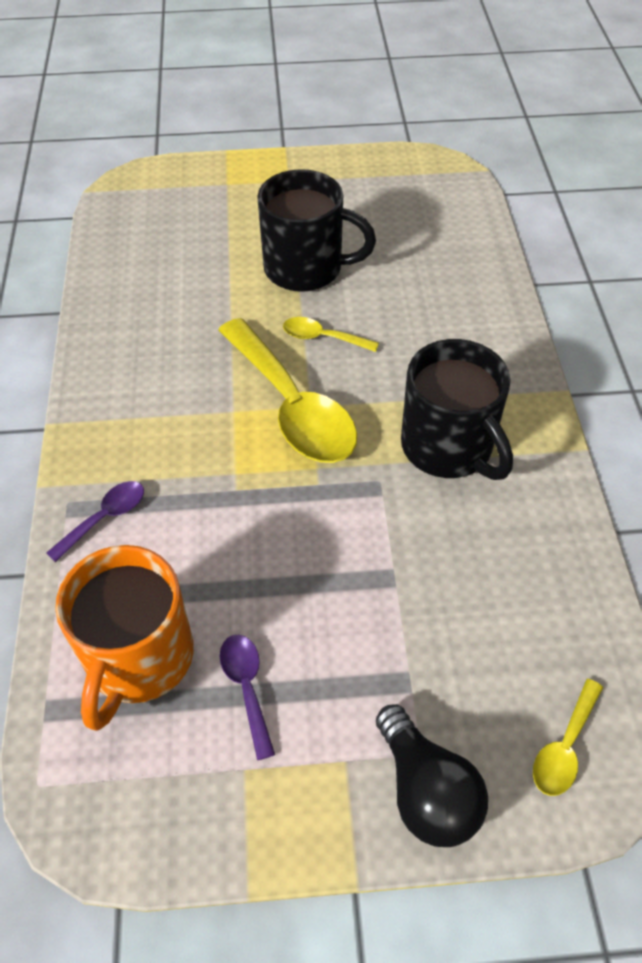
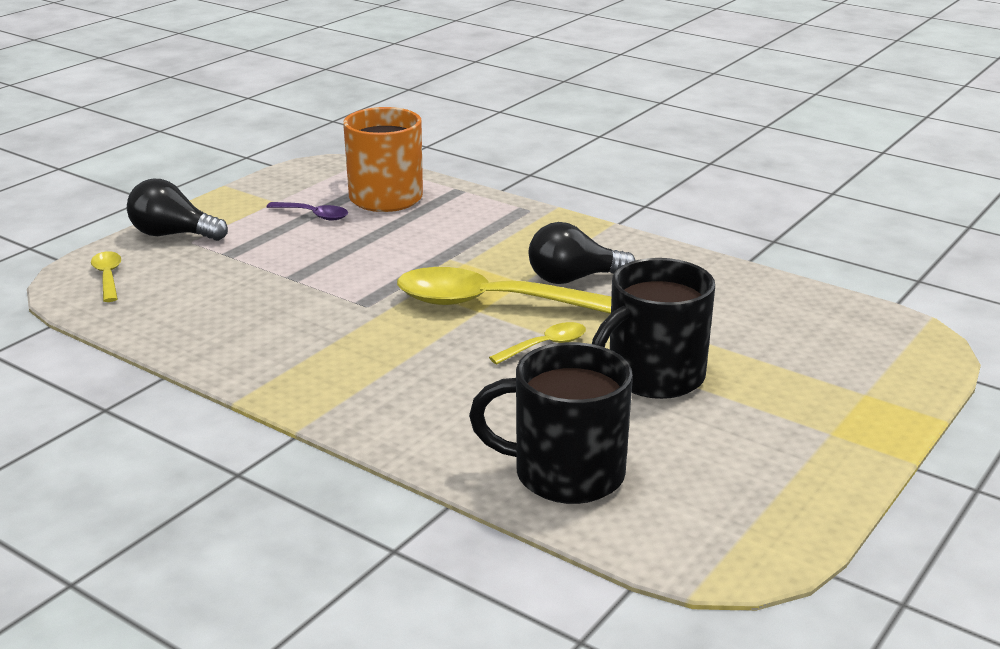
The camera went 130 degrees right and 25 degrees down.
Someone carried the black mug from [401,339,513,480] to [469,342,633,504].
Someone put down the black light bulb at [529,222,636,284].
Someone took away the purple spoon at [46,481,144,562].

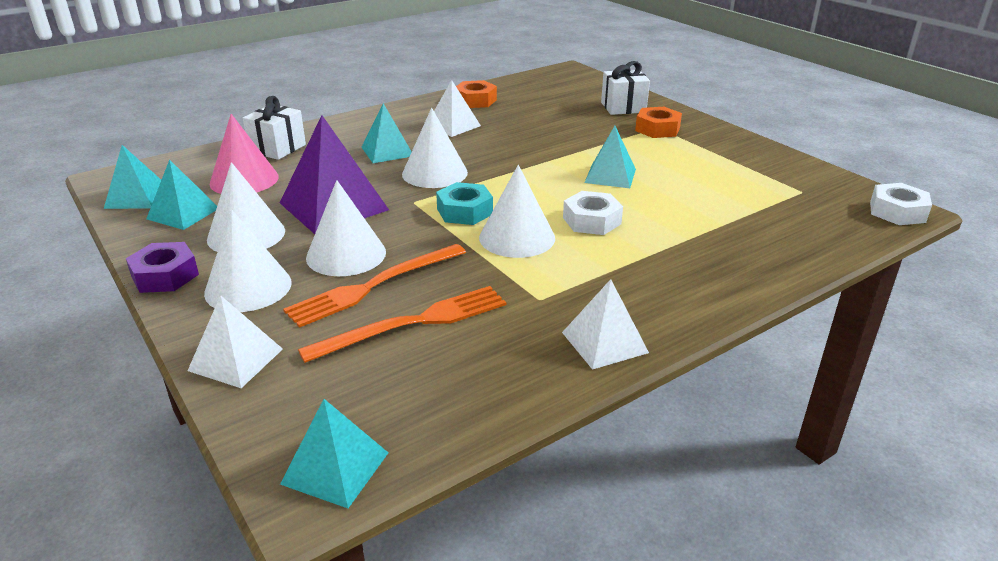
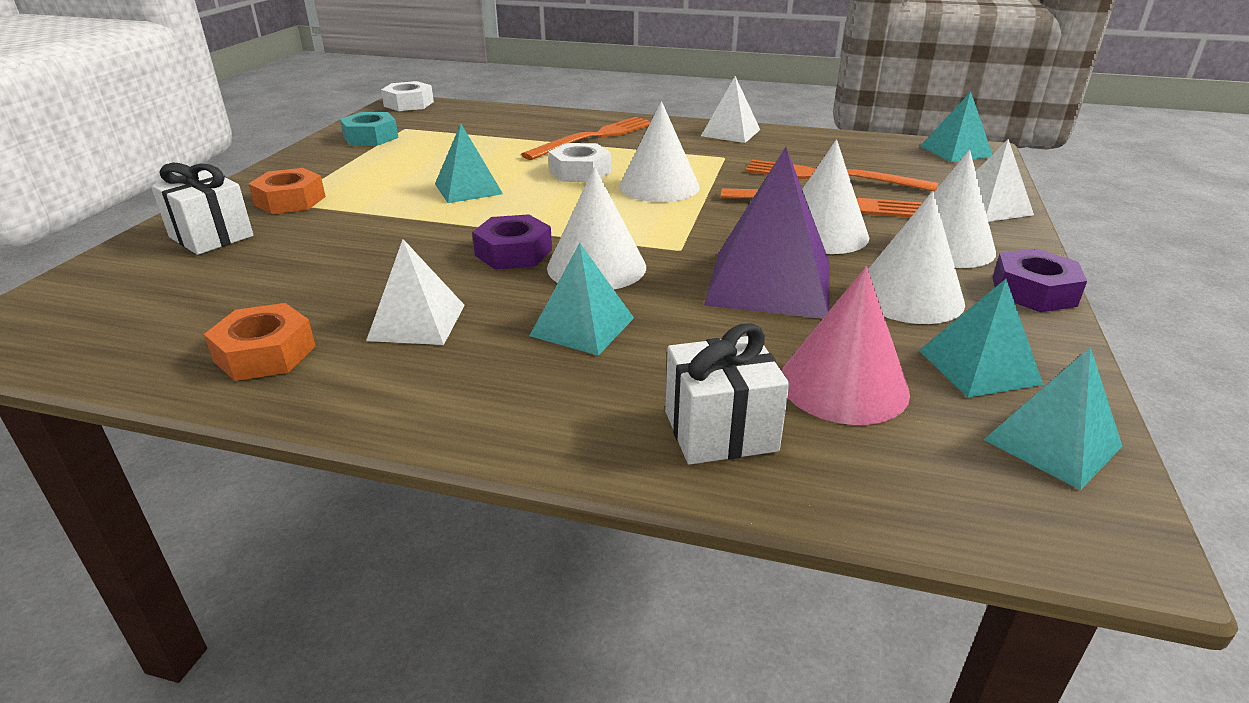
The camera went 130 degrees left and 0 degrees up.
Someone carried the turquoise nut from [436,182,493,225] to [340,112,398,146].
Someone put down the purple nut at [472,214,552,270].
Someone put down the orange fork at [521,117,651,160].

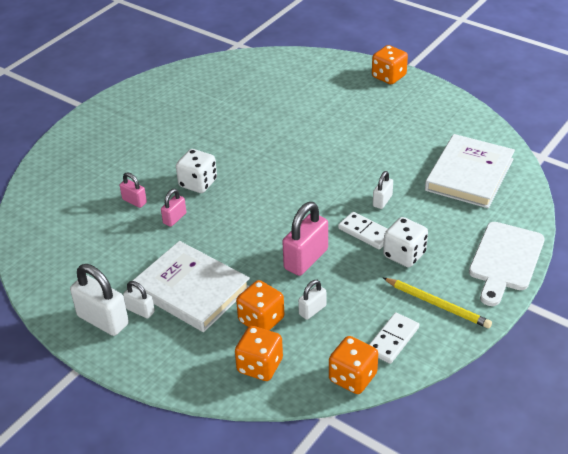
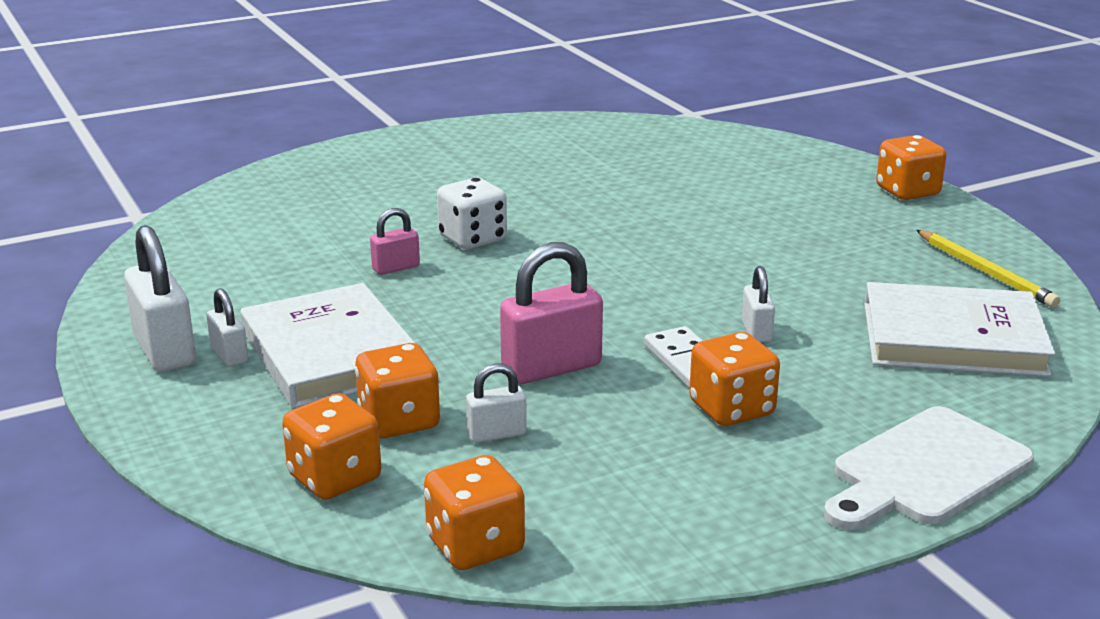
The camera went 25 degrees right and 15 degrees down.
Someone repainted the white dice at [383,217,428,267], which became the orange dice at [689,332,780,426].
Someone rotated the white padlock at [373,171,393,209] by 60 degrees counterclockwise.
Someone rotated the white book at [425,134,515,208] by 45 degrees clockwise.
Someone carried the yellow pencil from [383,278,492,328] to [916,230,1060,308].
Someone took away the pink padlock at [120,172,147,208].
Someone took away the white domino at [369,312,419,364].

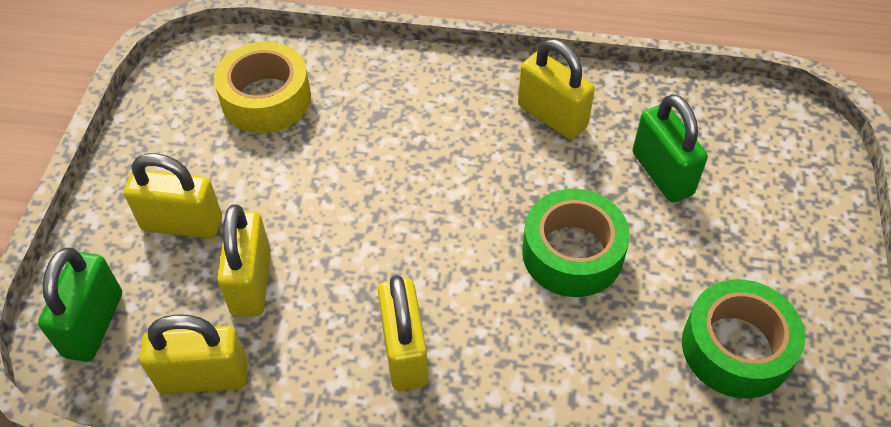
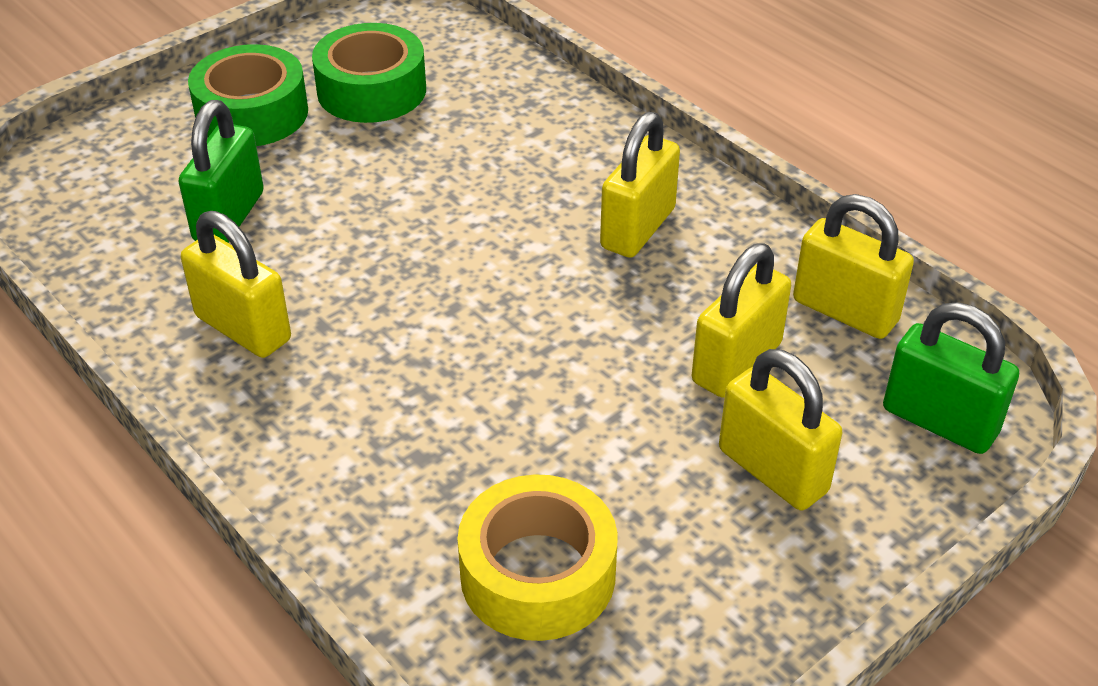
The camera went 140 degrees left and 10 degrees down.
Someone rotated the yellow padlock at [518,39,595,140] by 45 degrees counterclockwise.
Someone carried the green tape from [522,189,630,297] to [188,44,308,146].
Someone rotated the green padlock at [38,248,122,362] by 75 degrees clockwise.

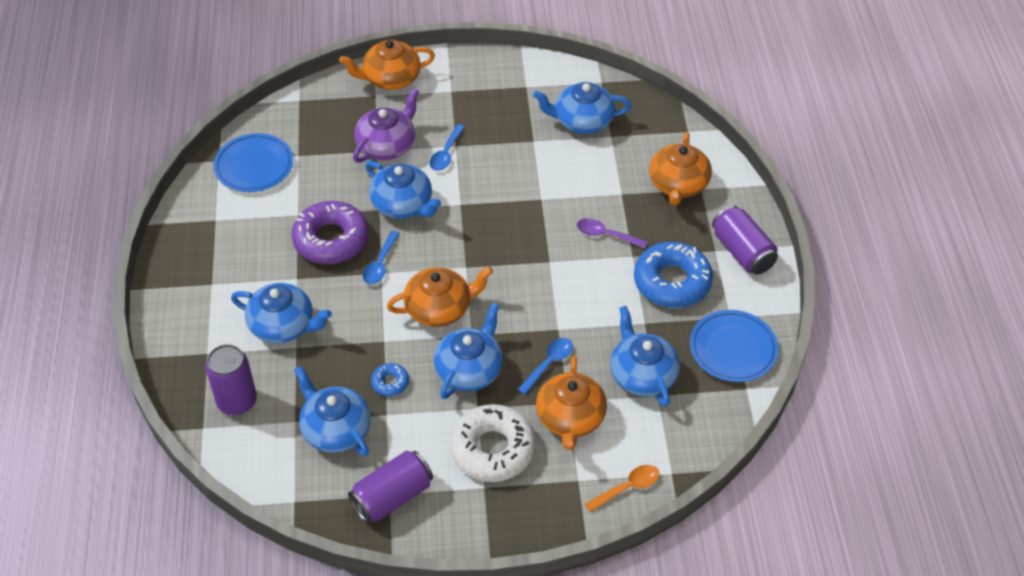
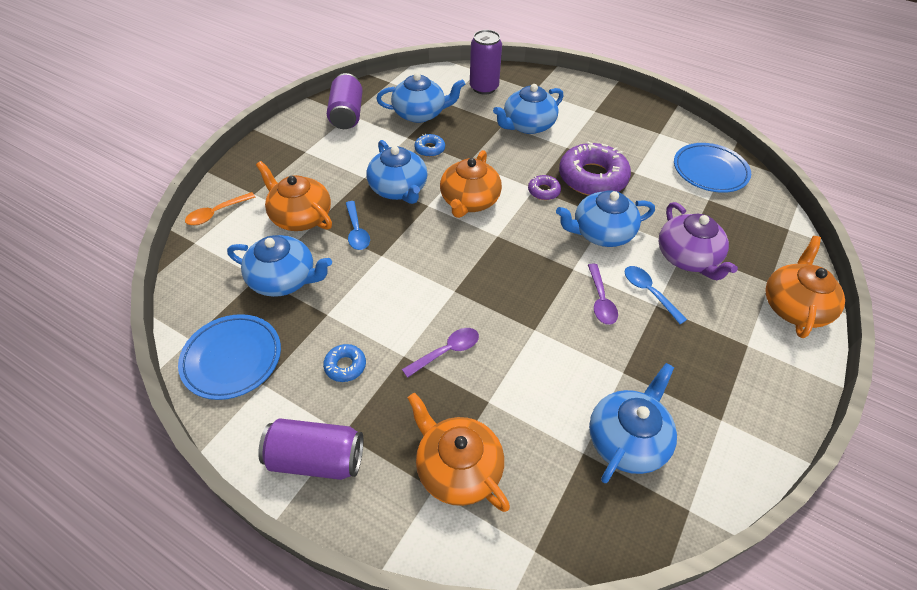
The camera went 125 degrees right and 0 degrees up.
Someone rotated the orange spoon at [585,465,659,512] by 45 degrees clockwise.
Someone scaled the blue donut at [634,242,713,308] by 0.46.
Someone swapped the blue spoon at [363,231,400,284] for the purple donut at [528,175,561,200].
Someone put down the purple spoon at [588,264,618,325].
Someone took away the white donut at [450,404,536,482].

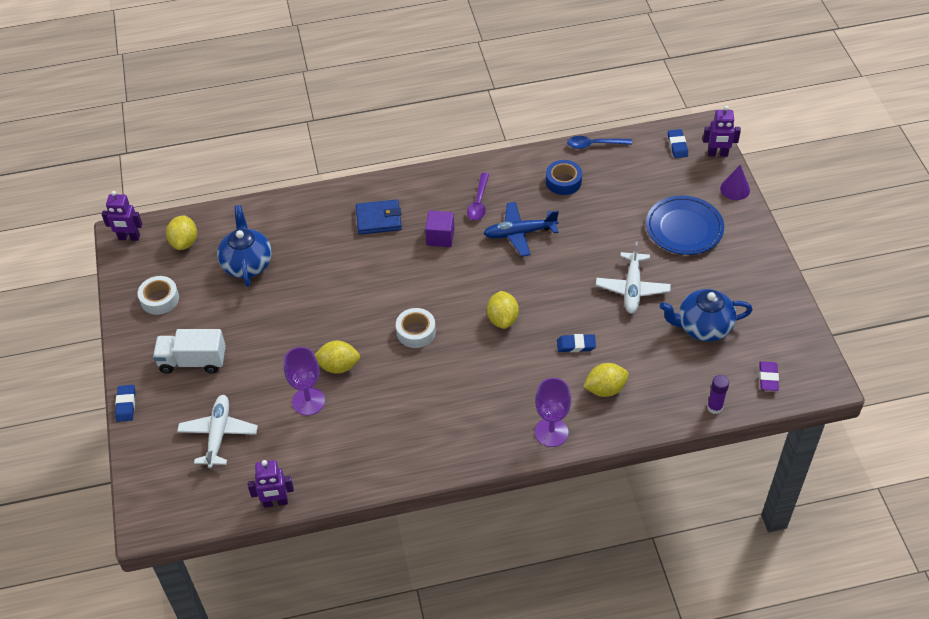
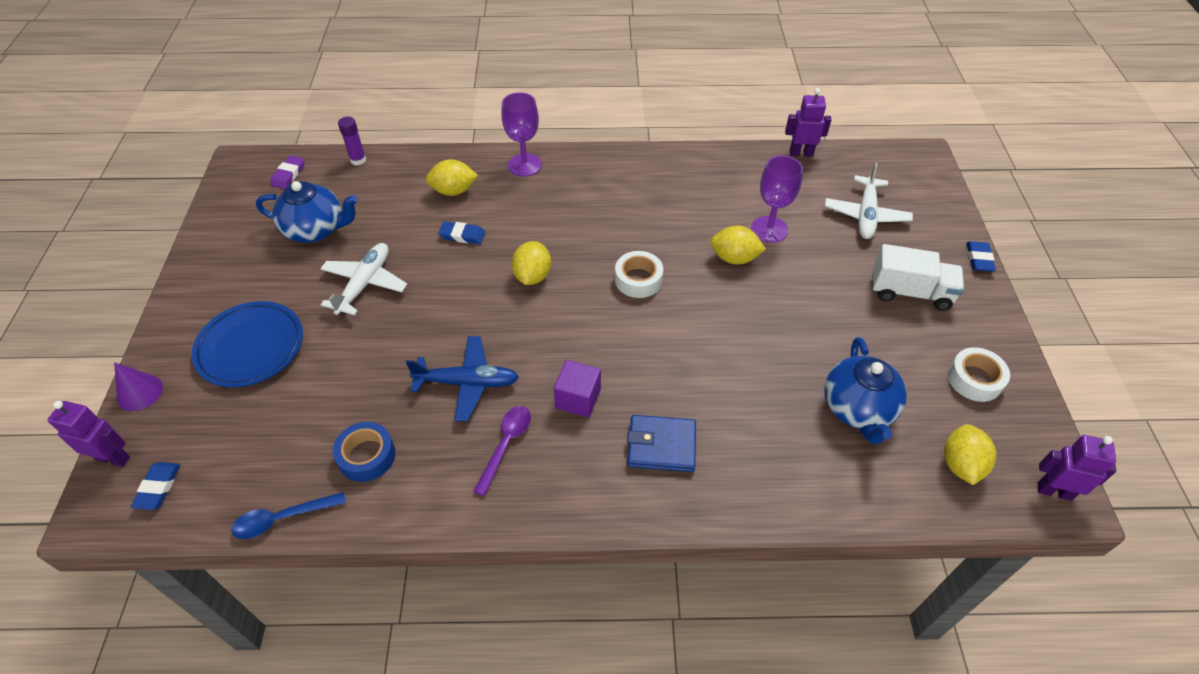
The camera went 170 degrees left and 0 degrees up.
Someone rotated the blue spoon at [567,136,632,149] by 150 degrees clockwise.

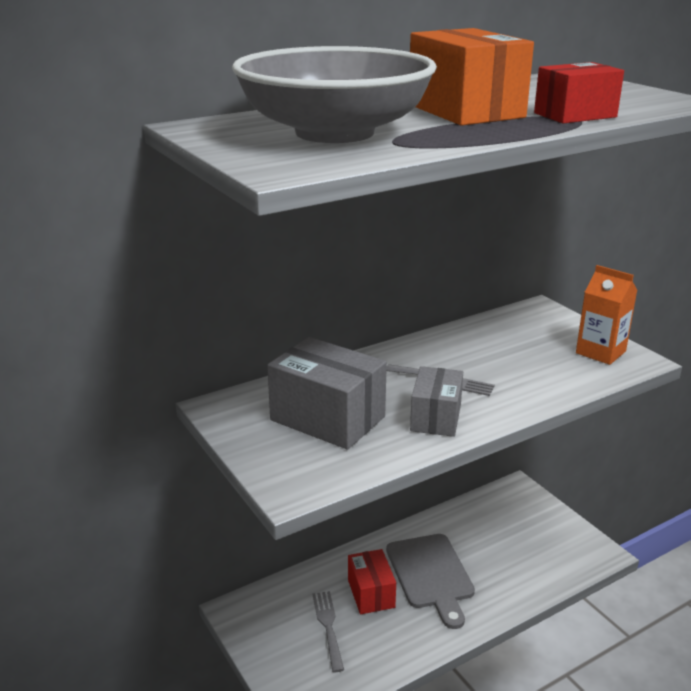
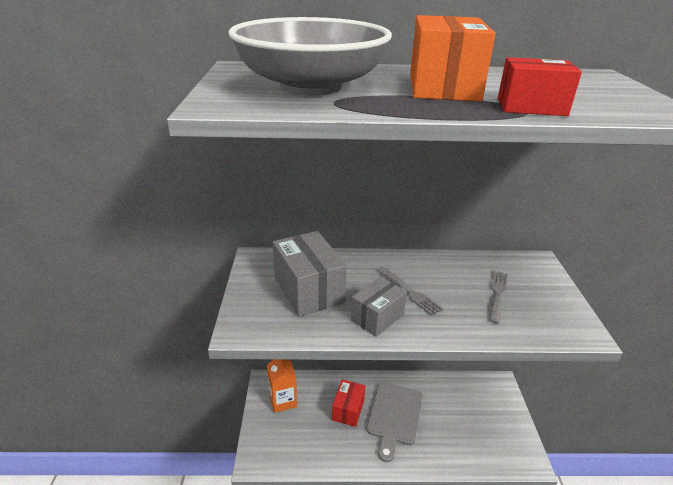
The camera went 30 degrees right and 5 degrees up.
Someone carried the orange carton from [576,265,638,365] to [267,359,297,413].
Someone carried the grey fork from [312,591,344,672] to [489,270,508,324].

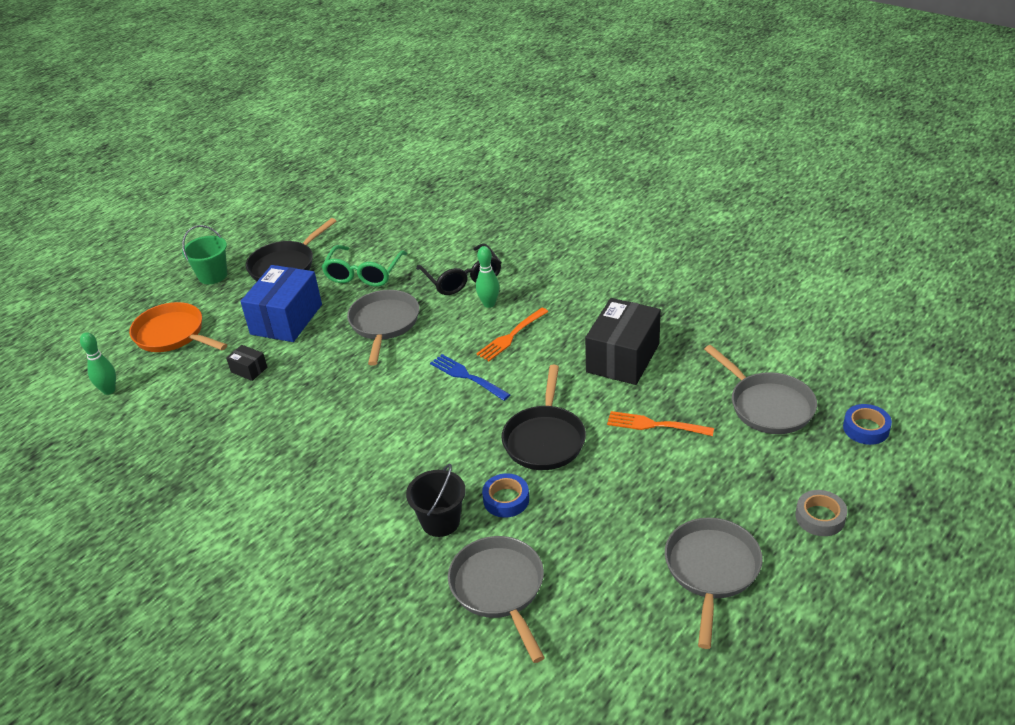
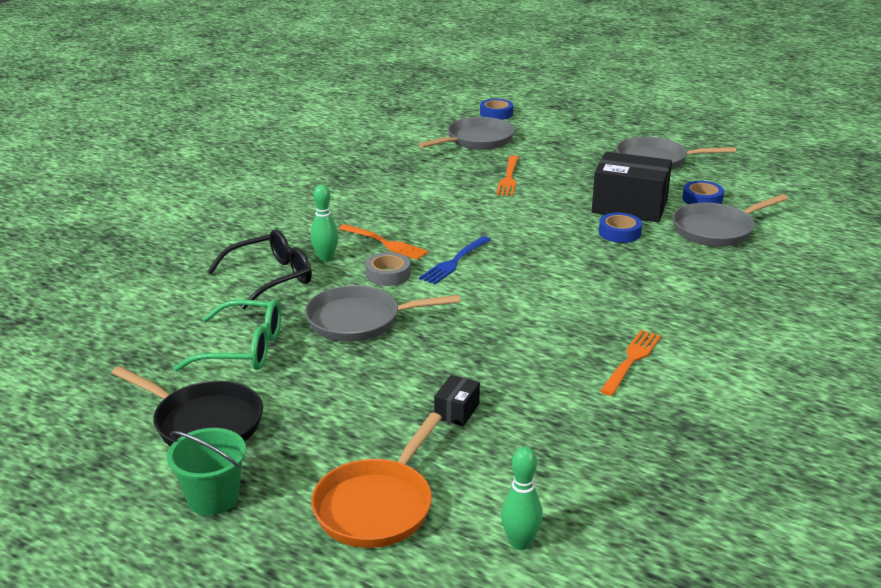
The camera went 100 degrees left and 10 degrees down.
Someone carried the grey tape from [795,490,847,536] to [365,252,411,286].
Someone carried the black box from [585,298,661,385] to [592,152,672,222].
Someone put down the orange fork at [600,330,661,396].
Someone put down the blue tape at [682,181,724,204].
Someone took away the blue box at [240,265,322,342].
Someone took away the black bucket at [406,464,466,537].
Someone took away the black pan at [501,365,586,470].

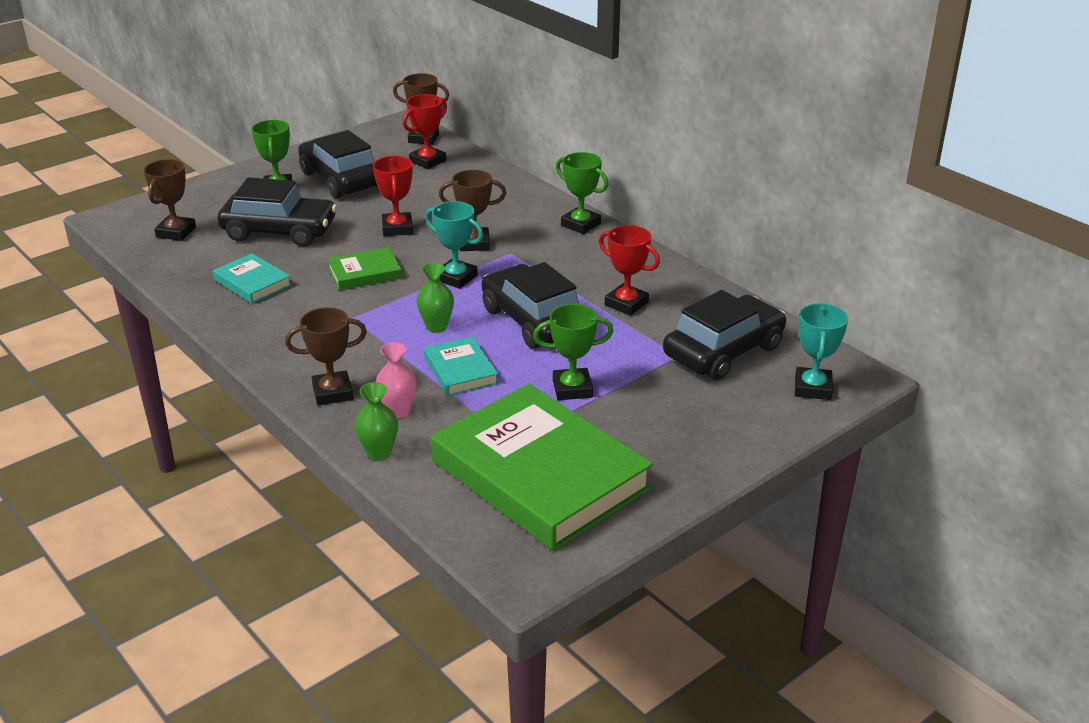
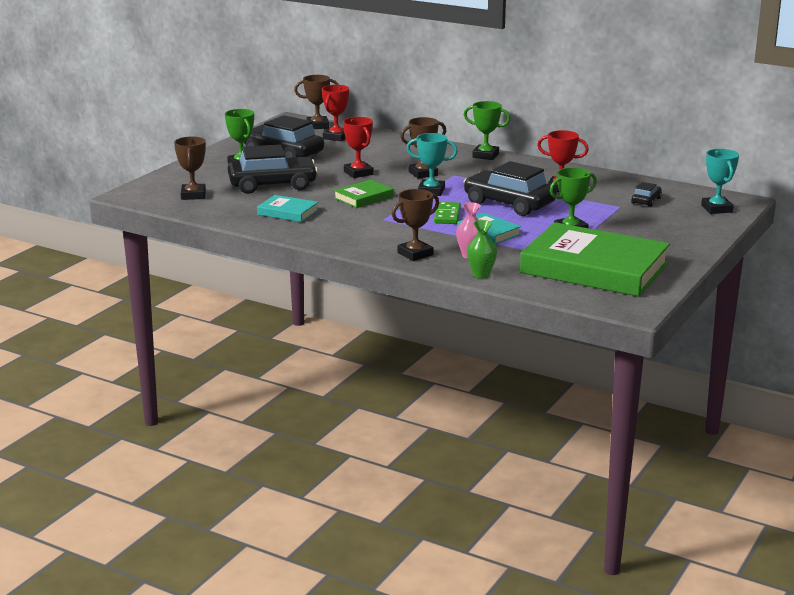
The camera went 20 degrees left and 10 degrees down.
Someone swapped the green vase at [416,263,454,333] for the green domino at [434,202,461,224].
Someone scaled the black car at [663,290,786,380] by 0.46.

